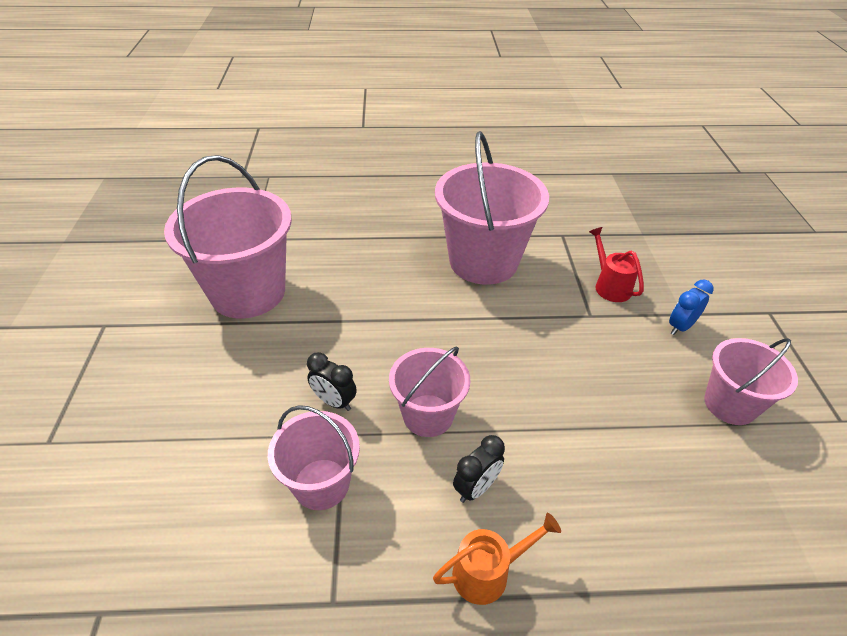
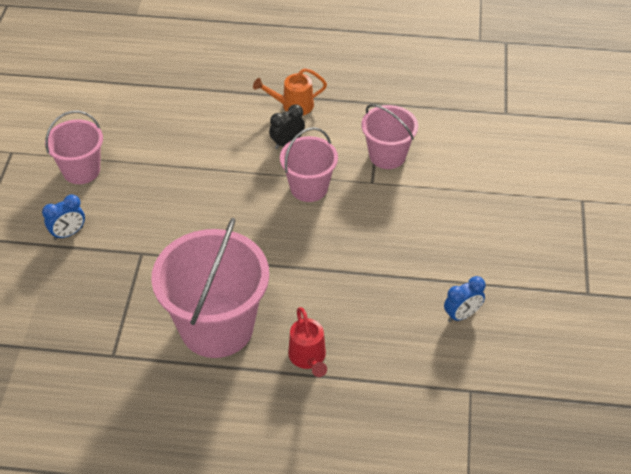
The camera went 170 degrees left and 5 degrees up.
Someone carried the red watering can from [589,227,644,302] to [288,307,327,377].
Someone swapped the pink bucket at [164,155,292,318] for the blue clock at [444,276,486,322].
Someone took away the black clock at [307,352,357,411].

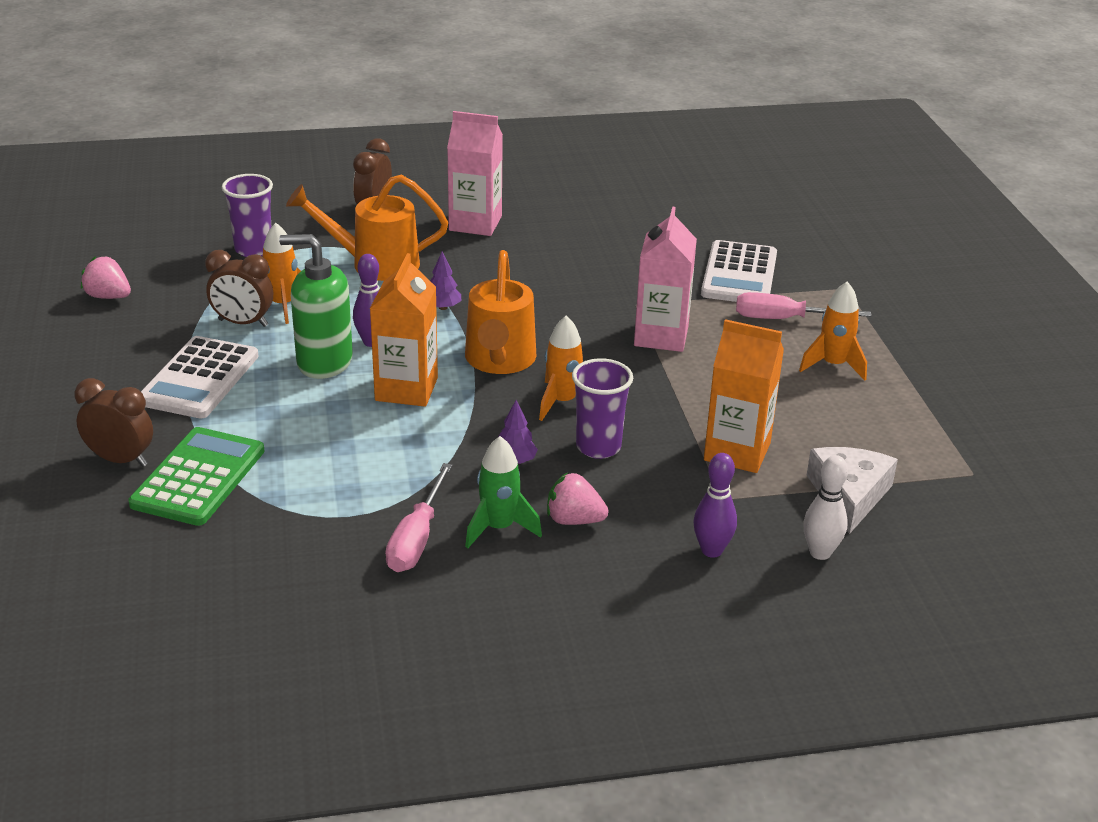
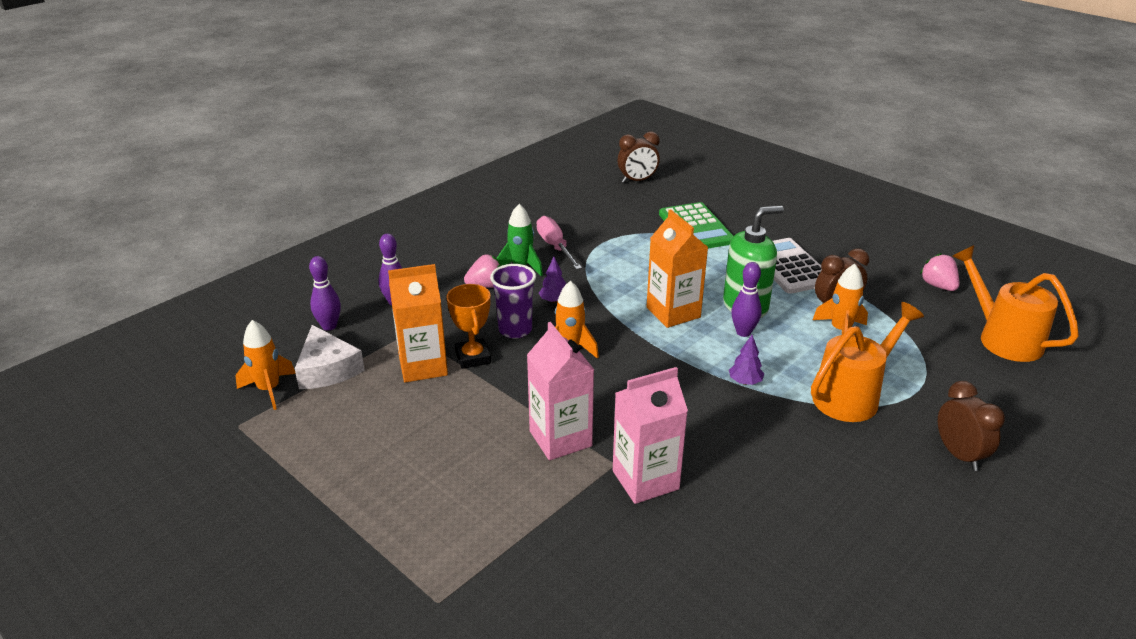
The camera went 145 degrees right and 0 degrees up.
Someone carried the orange rocket from [799,281,867,381] to [235,320,296,410].
Someone repainted the white bowling pin at [803,455,848,560], which became the purple bowling pin at [309,256,341,331].
Someone put down the orange trophy at [446,284,491,369].
Someone carried the pink carton from [447,111,503,236] to [613,367,688,504].
Someone carried the brown clock from [75,378,153,467] to [617,132,660,183].
Someone rotated the pink strawberry at [81,257,131,299] by 105 degrees counterclockwise.
Someone carried the orange watering can from [465,250,536,374] to [952,245,1079,362].
Someone took away the purple cup at [222,174,273,257].
Someone took away the white calculator at [701,240,777,302].
Someone took away the pink screwdriver at [736,292,871,319].

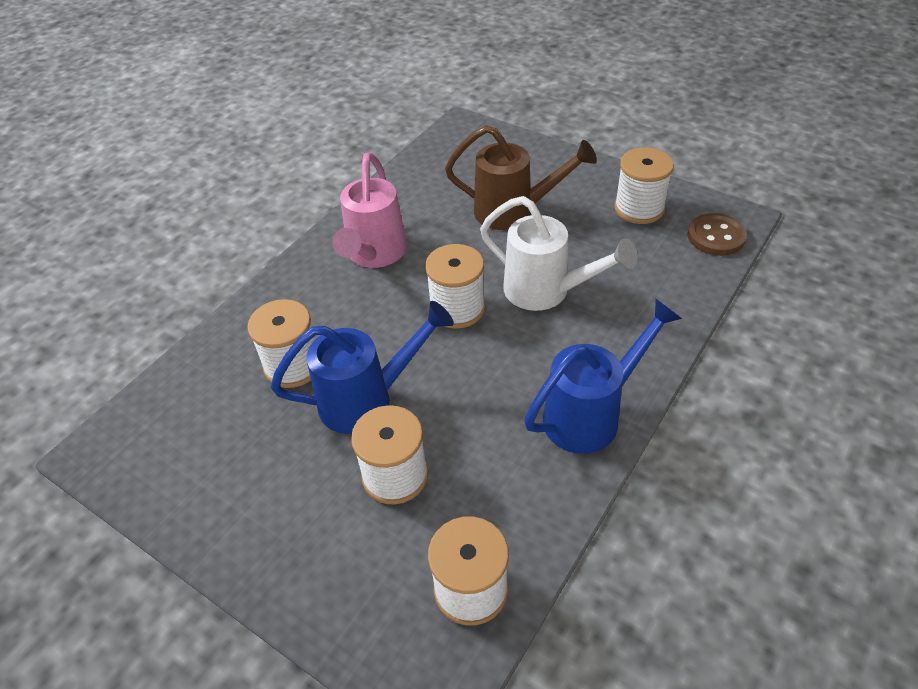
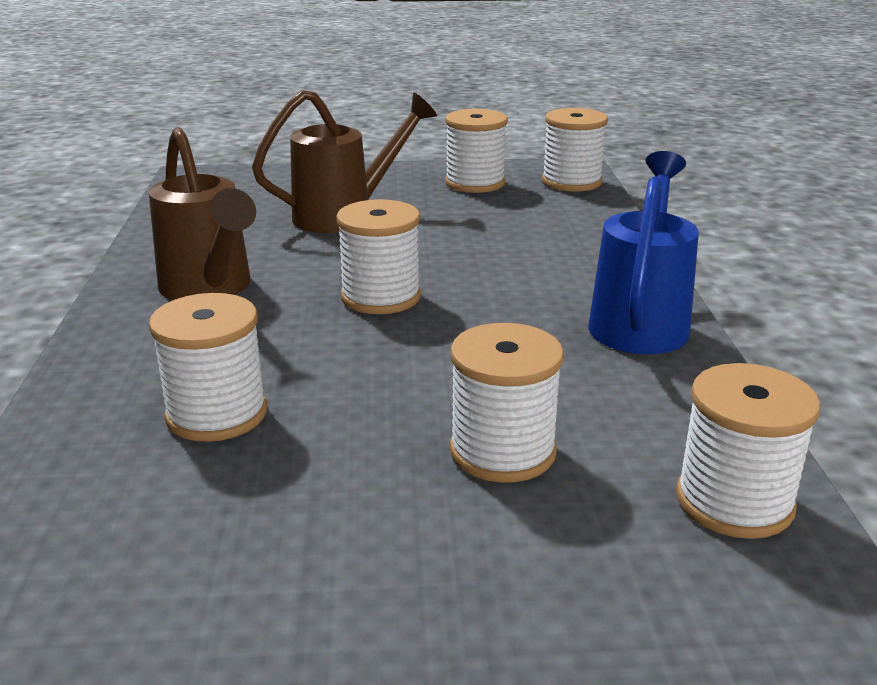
The camera went 40 degrees left and 20 degrees down.
Someone repainted the pink watering can at [332,153,407,268], which became the brown watering can at [149,127,256,300].
Someone swapped the brown button at [688,213,747,256] for the white spool at [542,108,608,192].
Someone took away the blue watering can at [271,301,454,434].
Someone took away the white watering can at [480,196,638,311].

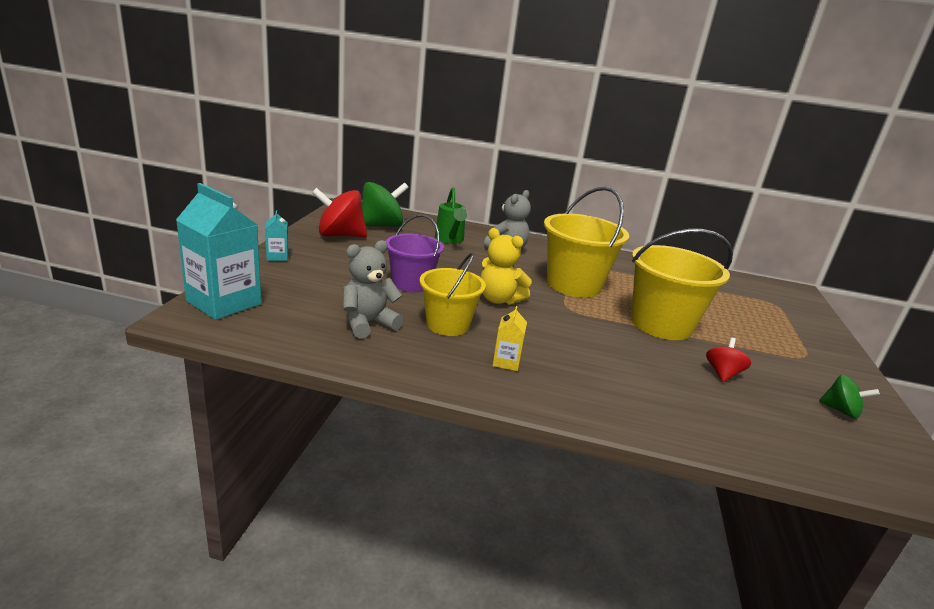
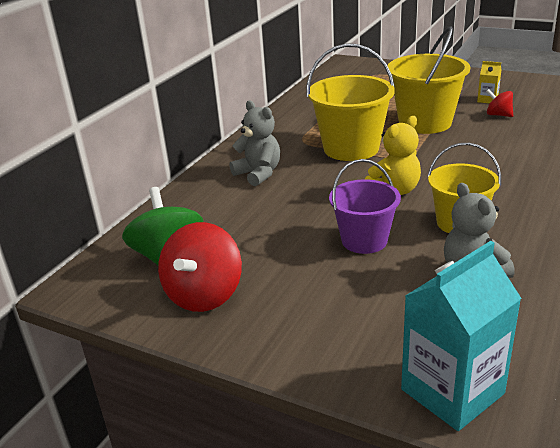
The camera went 70 degrees left and 5 degrees up.
Someone carried the yellow carton from [492,306,527,371] to [477,61,501,104].
Someone took away the turquoise carton at [265,210,288,261].
Someone took away the green watering can at [435,187,467,244].
Someone took away the green spinning top at [819,374,880,419].

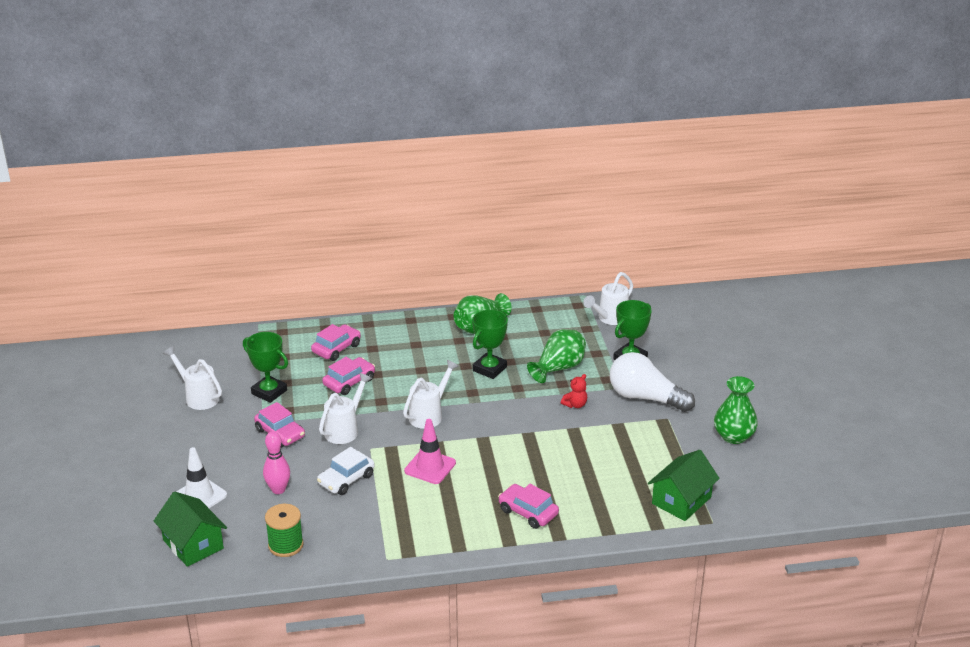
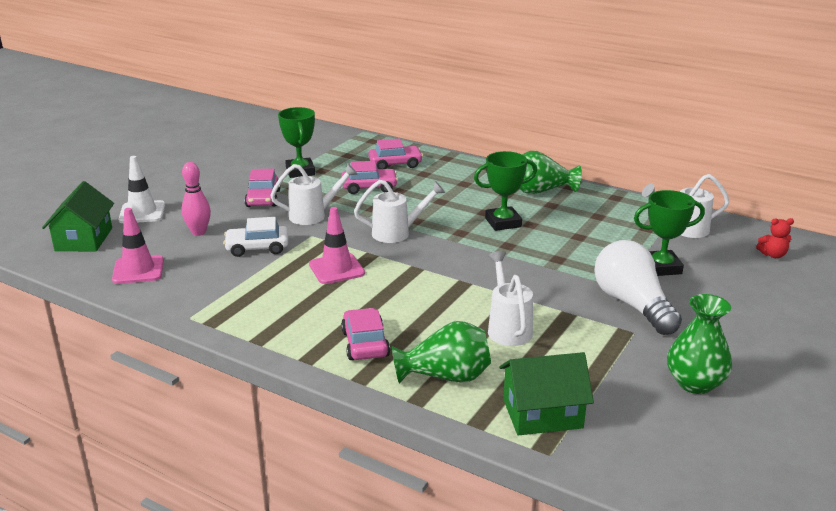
The camera went 40 degrees right and 5 degrees down.
Someone swapped the green spool at [265,504,304,557] for the pink traffic cone at [112,208,164,284].
Someone carried the green vase from [527,329,586,383] to [392,321,491,384].
Someone carried the white watering can from [163,346,222,410] to [488,251,533,346].
Someone carried the red teddy bear from [561,374,587,408] to [756,218,794,258].

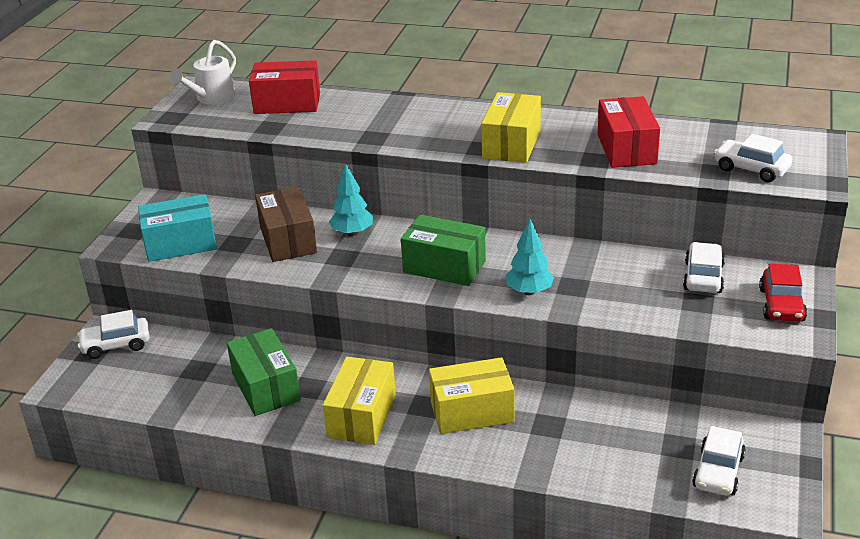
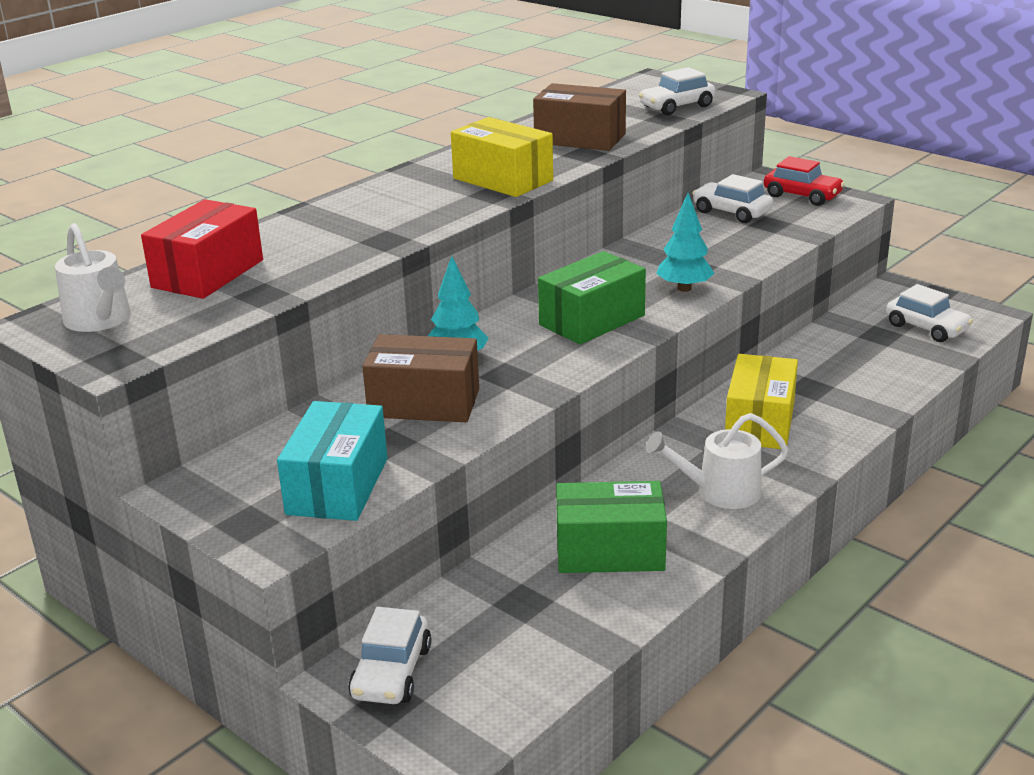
The camera went 65 degrees left and 5 degrees down.
Someone repainted the red box at [598,96,660,168], which became the brown box at [533,83,626,151].
Someone swapped the yellow box at [323,357,396,445] for the white watering can at [646,413,788,509].

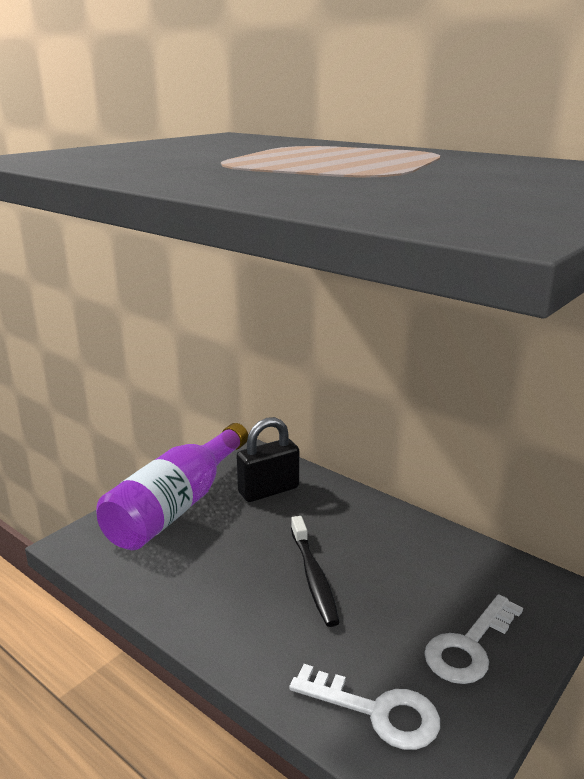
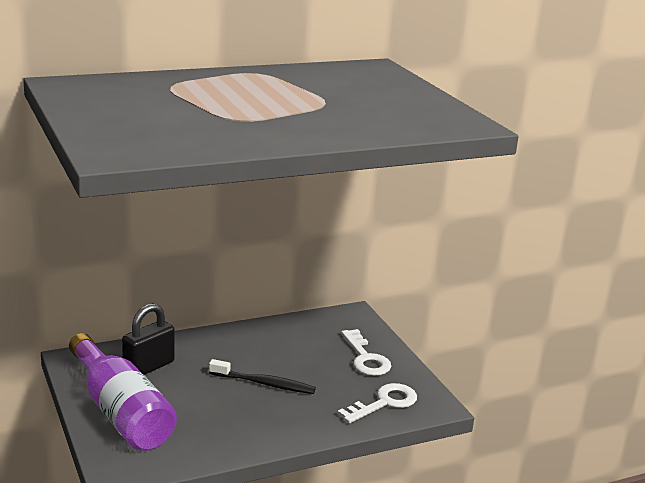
The camera went 65 degrees left and 0 degrees up.
Someone rotated the black padlock at [237,417,299,502] by 45 degrees clockwise.

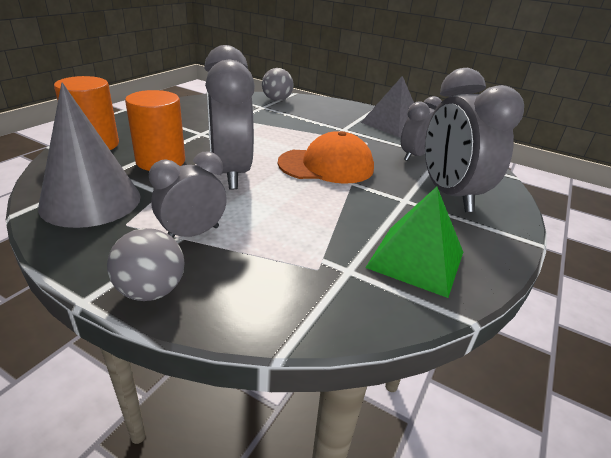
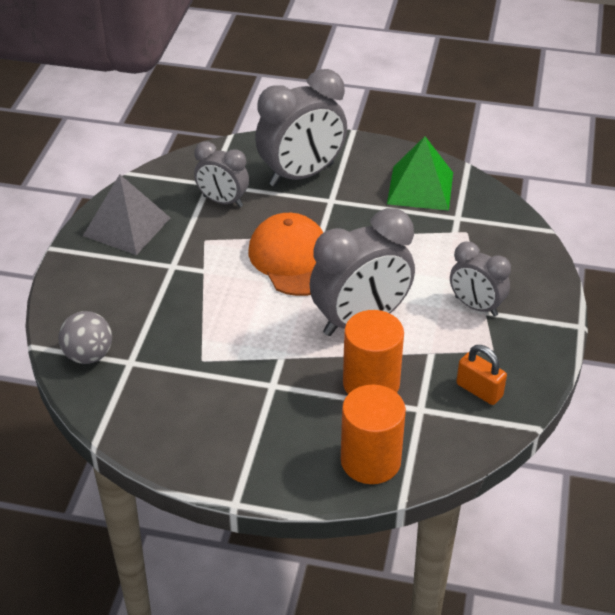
The camera went 105 degrees left and 10 degrees up.
Someone swapped the grey cone at [38,82,141,228] for the orange padlock at [456,345,507,405].
Someone took away the grey ball at [107,228,184,301].

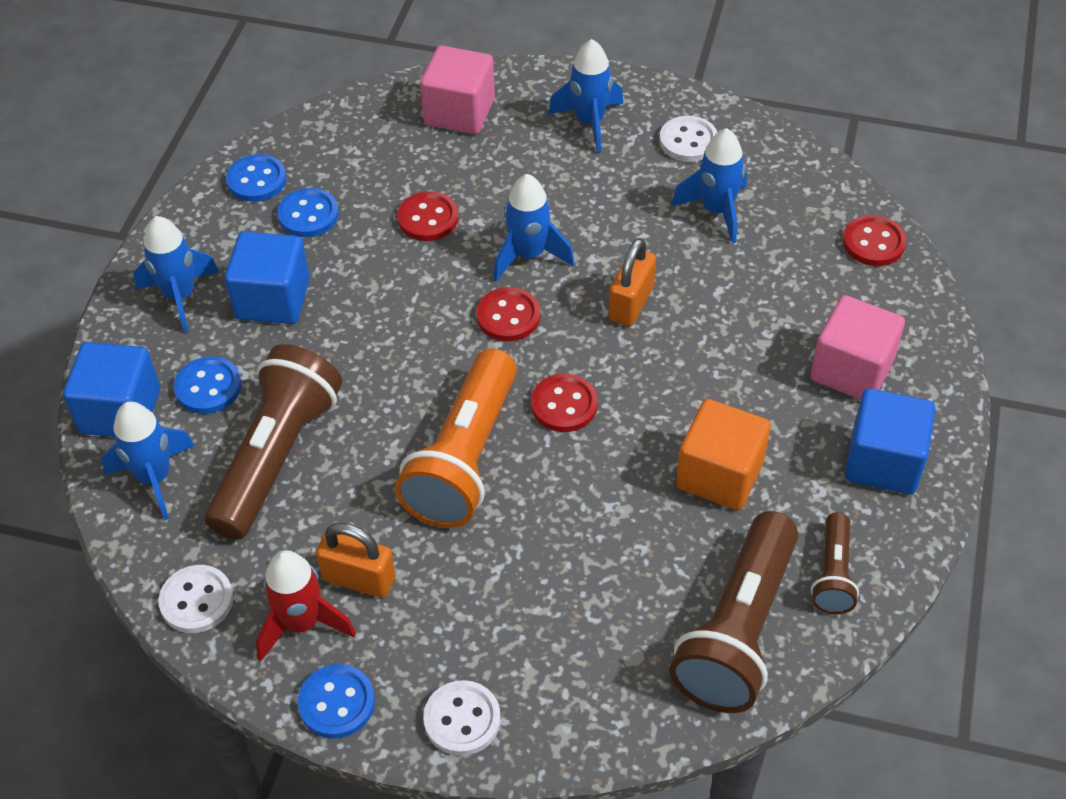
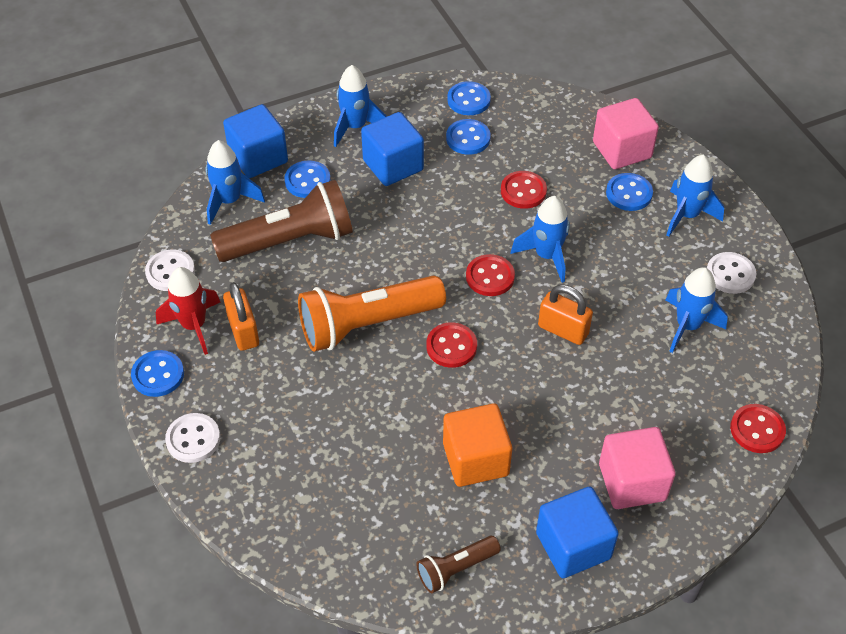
The camera went 50 degrees right and 0 degrees up.
Someone rotated the orange padlock at [608,238,656,326] by 45 degrees clockwise.
Someone put down the blue button at [606,173,653,211].
Someone took away the brown flashlight at [669,511,798,713].

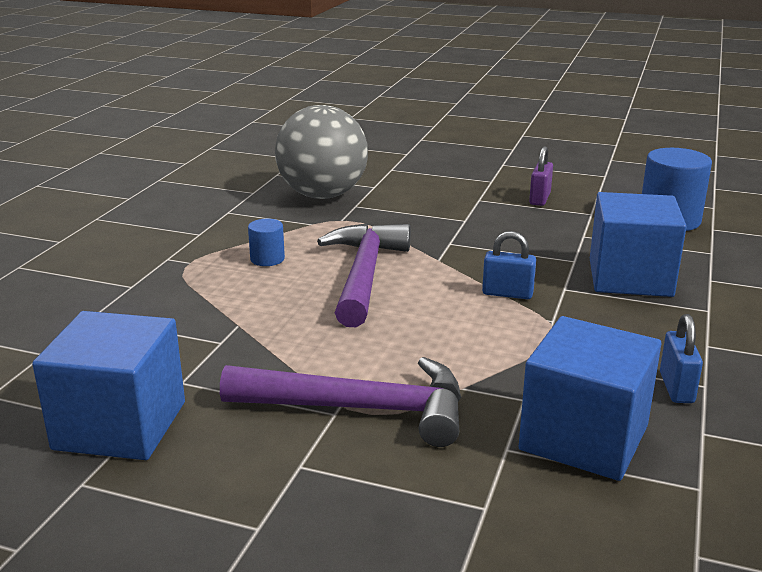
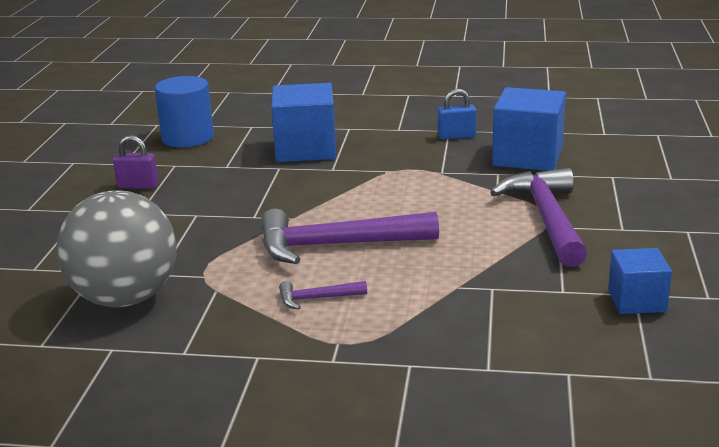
The camera went 100 degrees left and 0 degrees up.
Someone swapped the blue cylinder at [248,219,285,266] for the purple hammer at [279,281,367,310].
Someone scaled the blue cube at [32,311,185,460] by 0.58.
Someone took away the blue padlock at [482,231,536,299].

